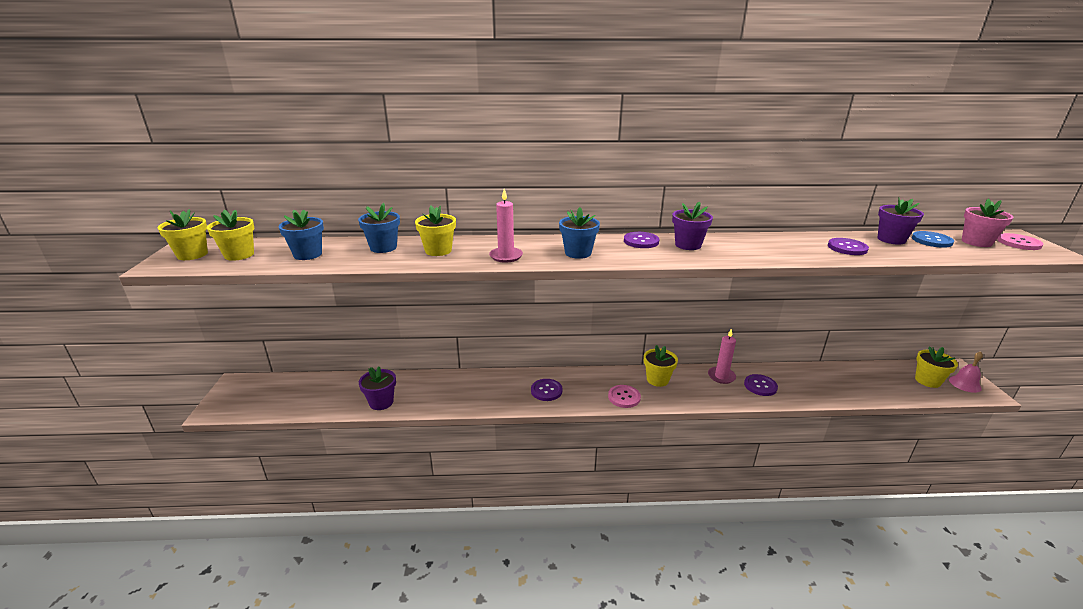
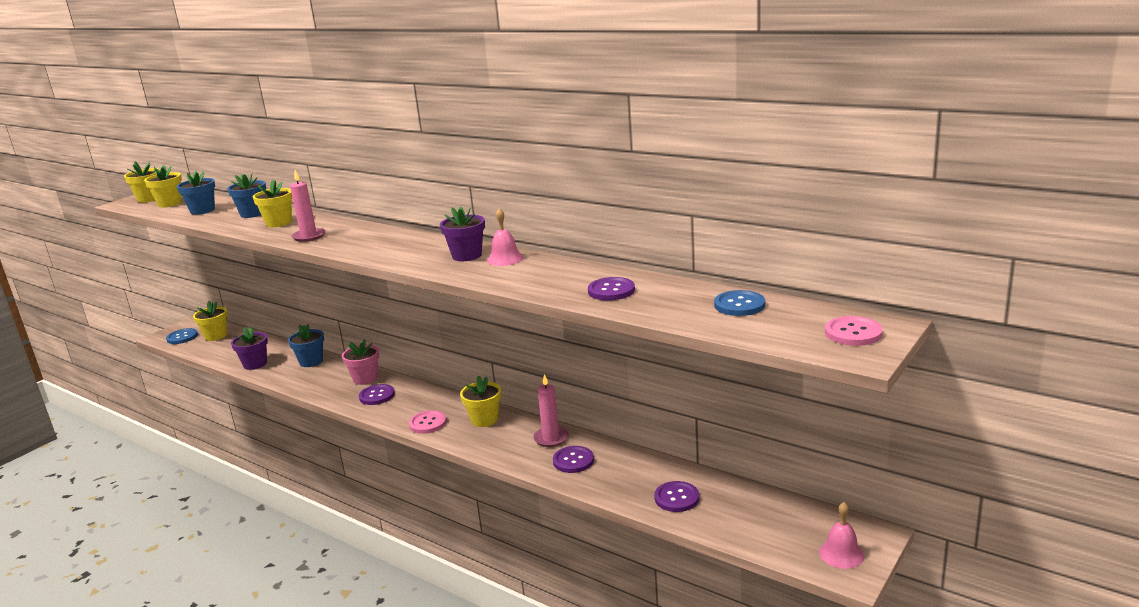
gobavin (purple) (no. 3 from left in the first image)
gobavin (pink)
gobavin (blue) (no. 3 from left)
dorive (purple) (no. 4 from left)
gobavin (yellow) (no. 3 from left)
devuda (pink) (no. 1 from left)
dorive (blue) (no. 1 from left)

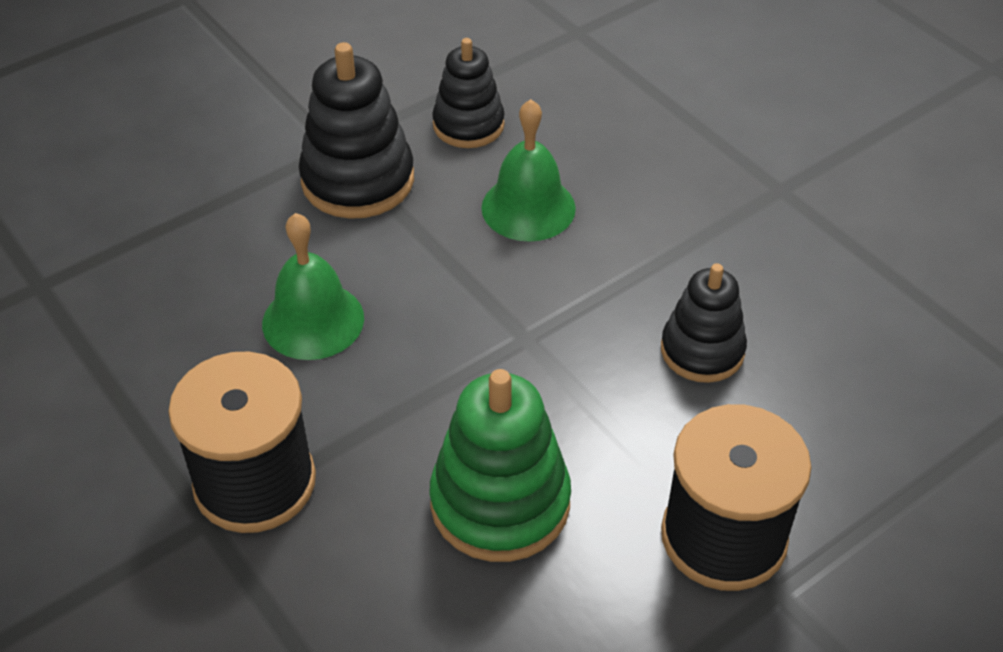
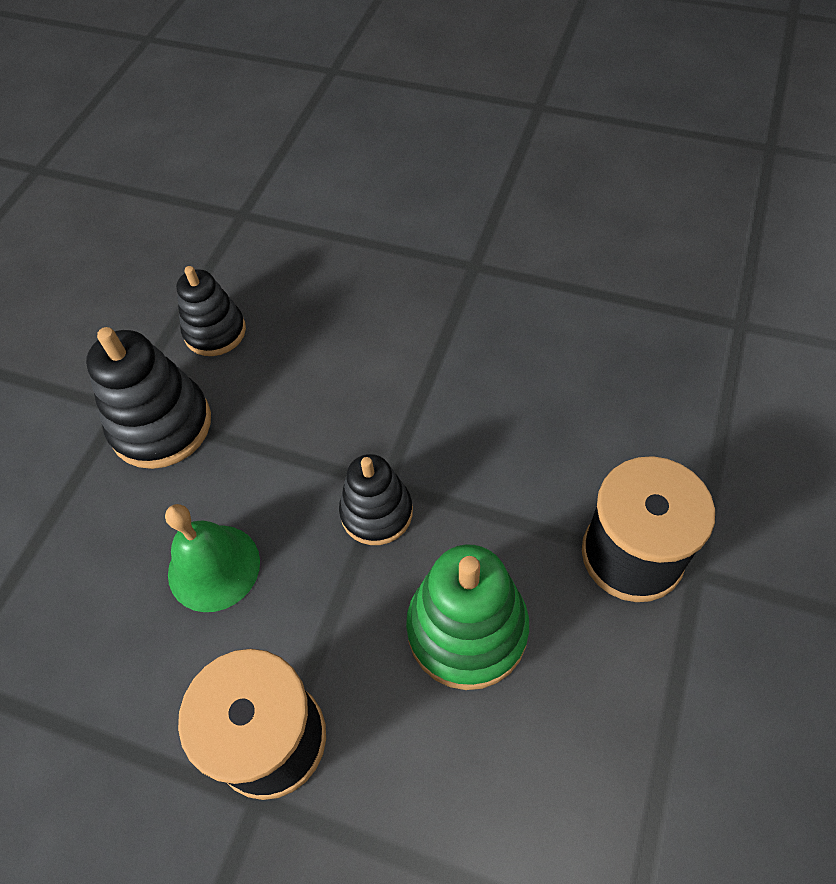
devuda (green) (no. 2 from left in the first image)
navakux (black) (no. 3 from left)

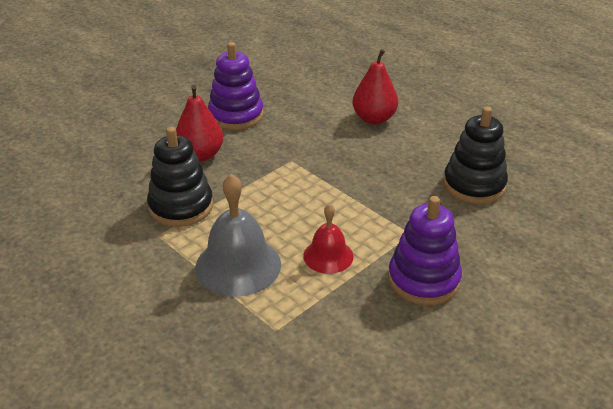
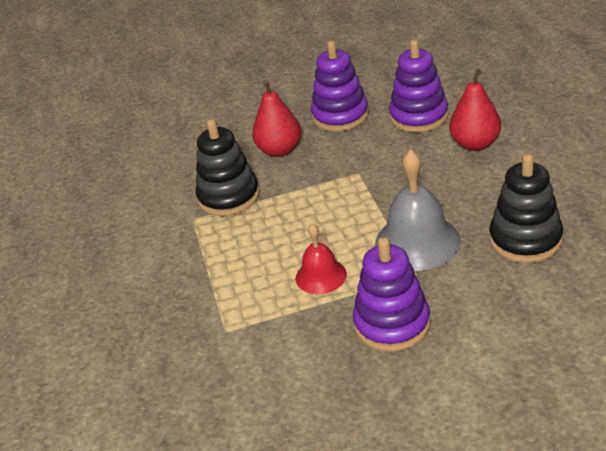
devuda (grey)
navakux (purple) (no. 3 from left)

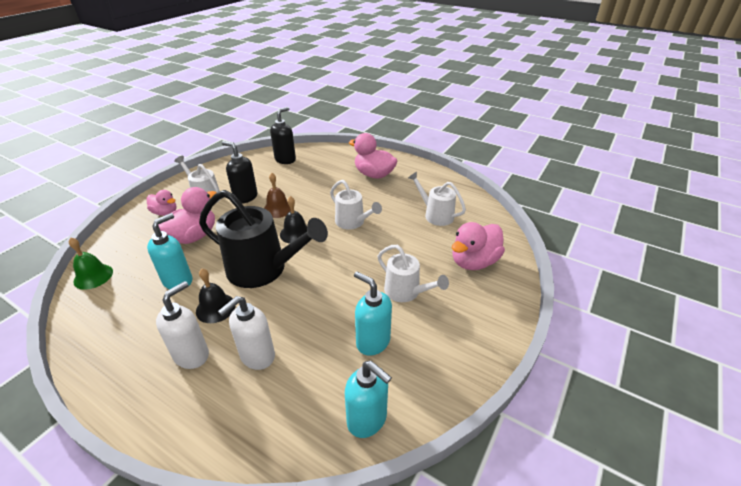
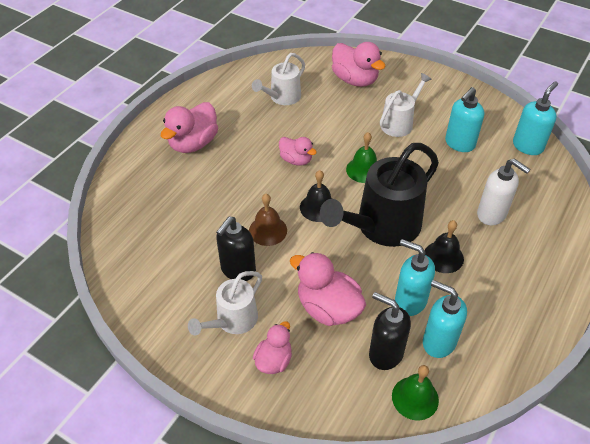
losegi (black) (no. 2 from left)
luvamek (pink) (no. 3 from left)
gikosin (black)
losegi (white) (no. 1 from left in the first image)
devuda (green) (no. 1 from left)
losegi (turquoise) (no. 2 from left)

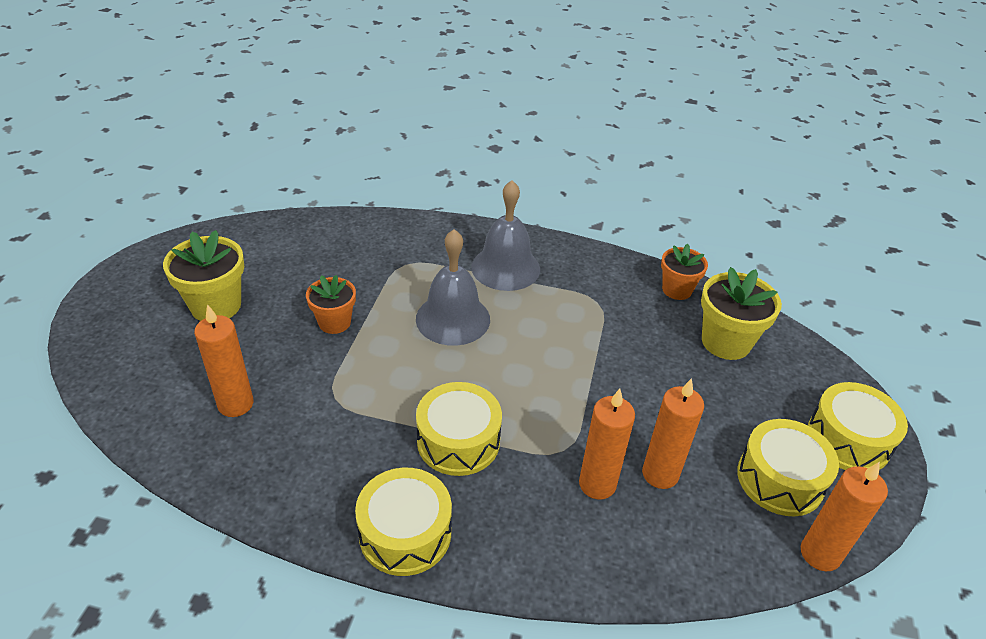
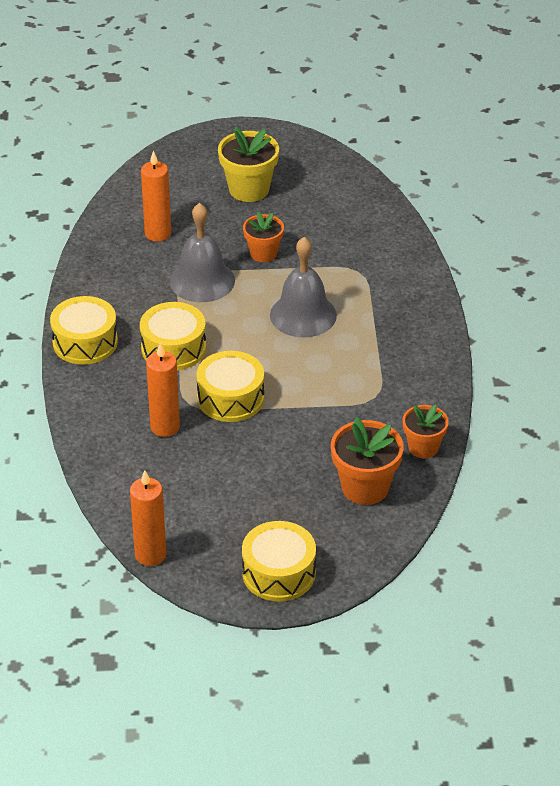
devuda (grey) (no. 1 from left)
gobavin (orange) (no. 2 from left)
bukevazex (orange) (no. 3 from left in the first image)
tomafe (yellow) (no. 3 from left)

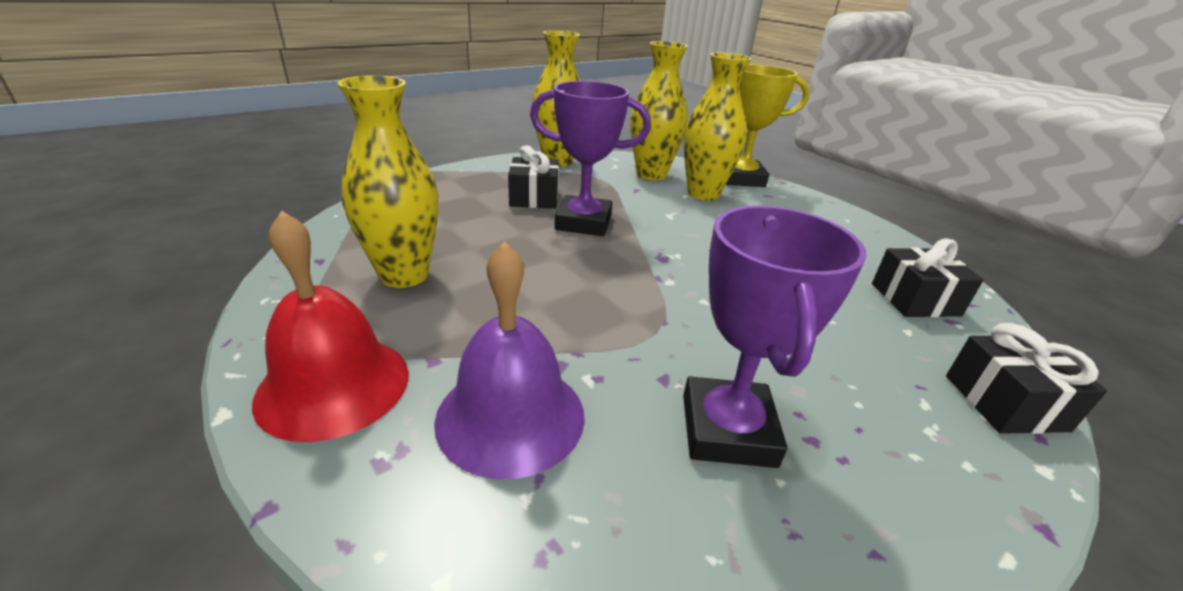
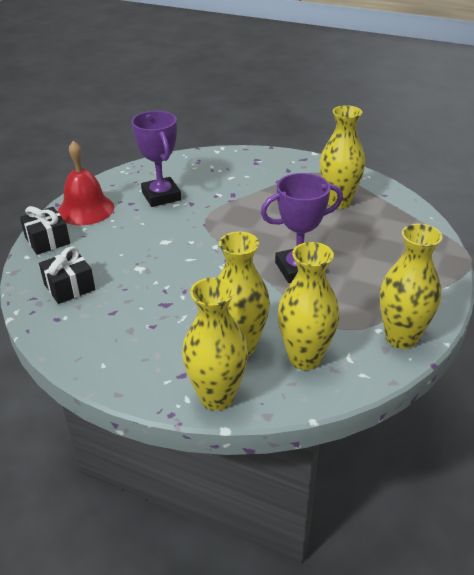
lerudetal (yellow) (no. 1 from left)
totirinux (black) (no. 1 from left in the first image)
devuda (red)
devuda (purple)

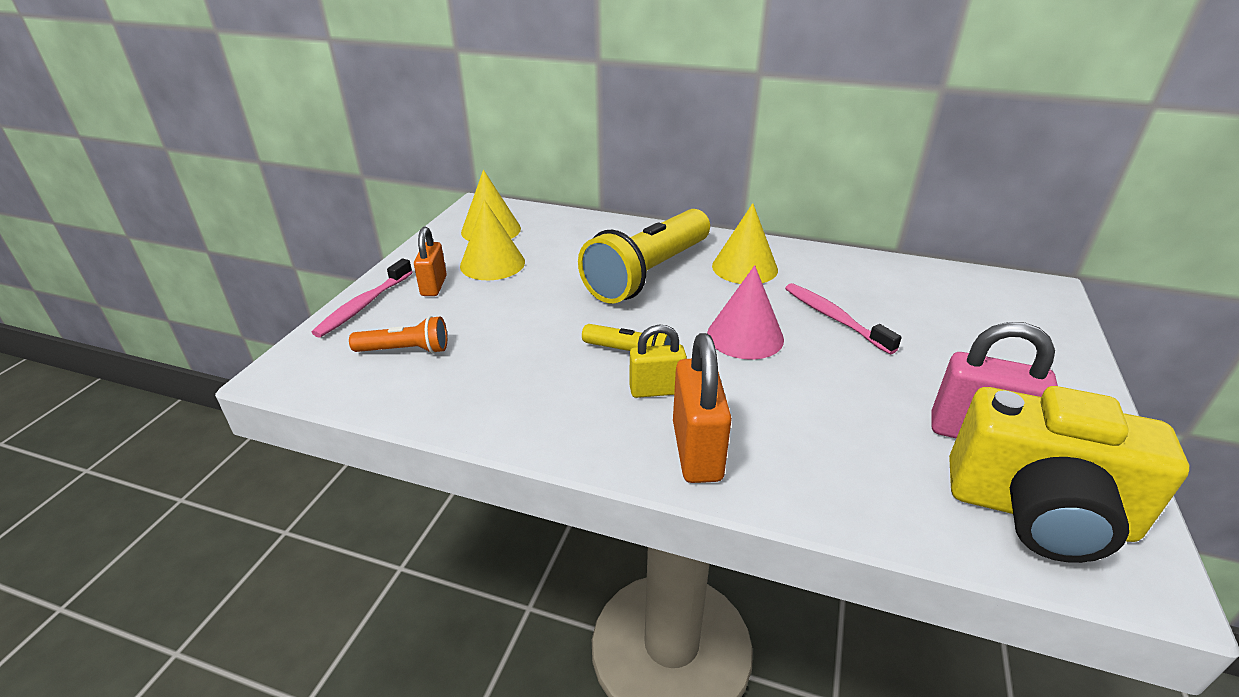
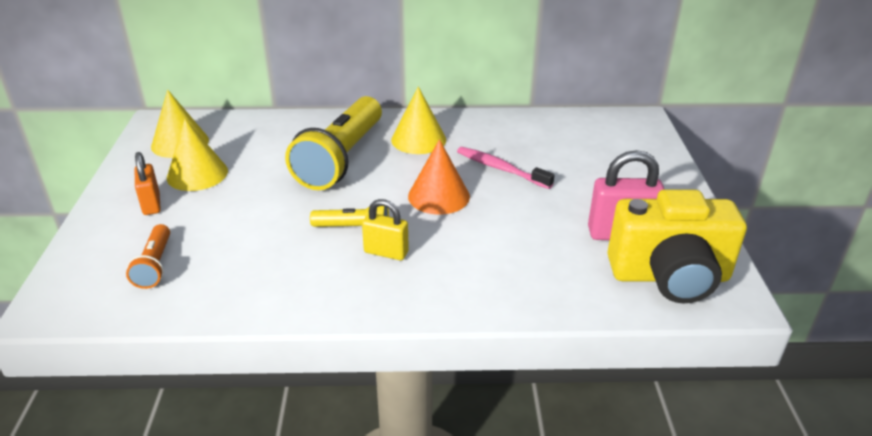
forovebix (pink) (no. 1 from left in the first image)
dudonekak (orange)
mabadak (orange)
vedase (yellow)
vedase (orange) (no. 2 from left in the first image)

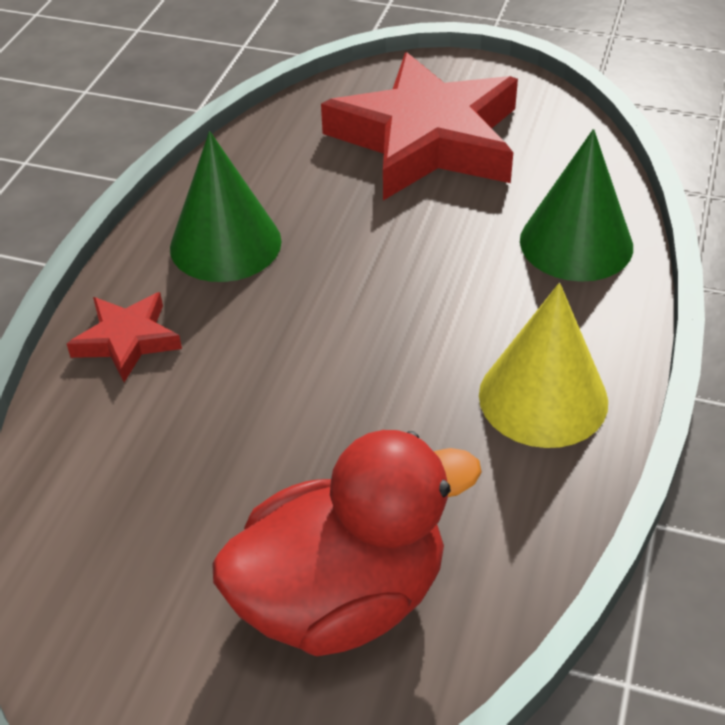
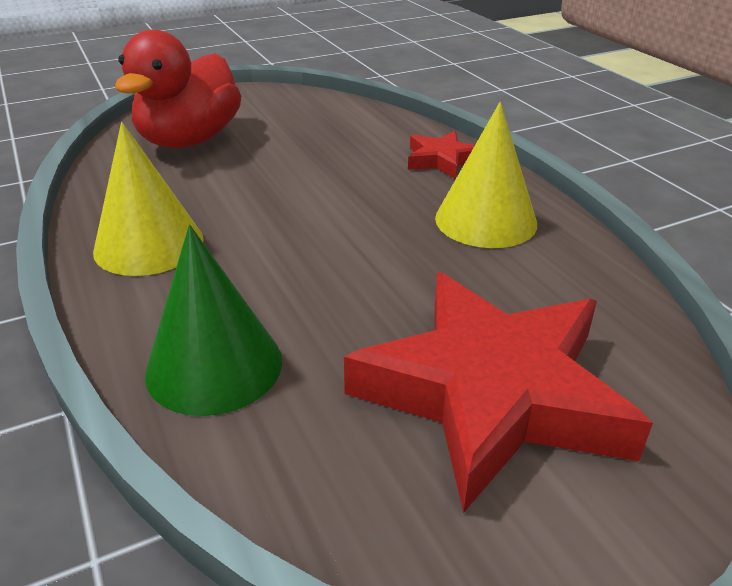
dudonekak (yellow) (no. 2 from left)

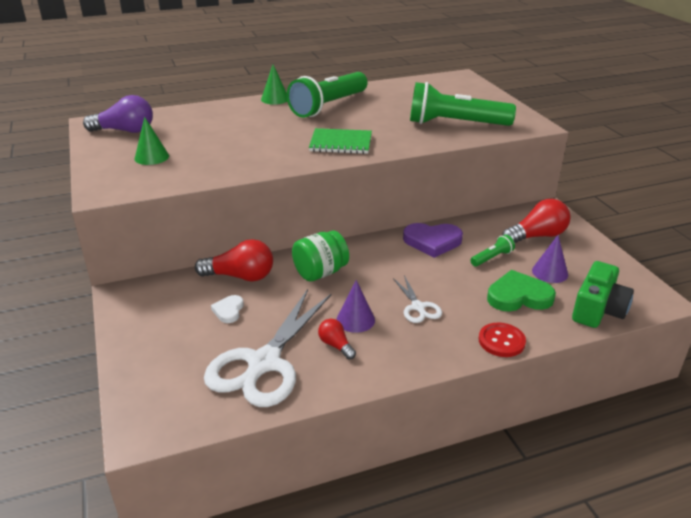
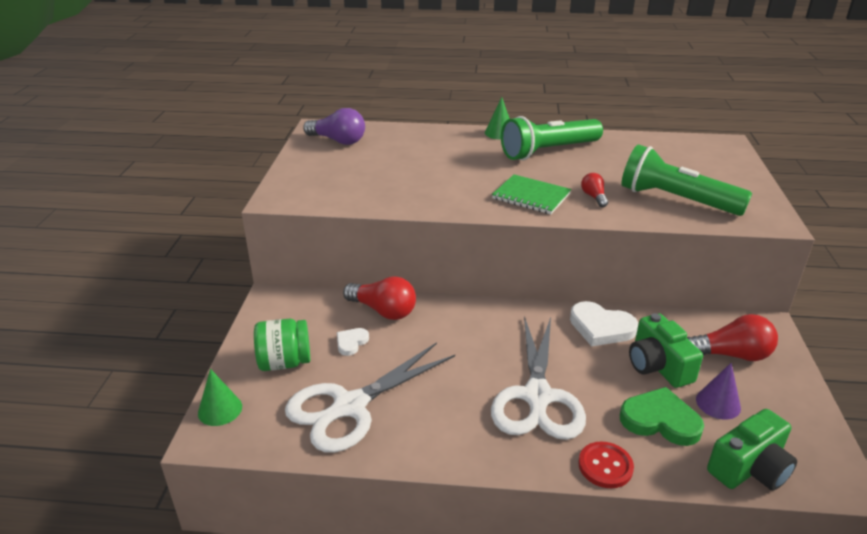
dudonekak (green) (no. 1 from left)
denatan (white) (no. 2 from left)
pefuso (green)
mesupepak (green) (no. 1 from left)
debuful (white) (no. 2 from left)
dudonekak (purple) (no. 1 from left in the first image)
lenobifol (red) (no. 2 from left)

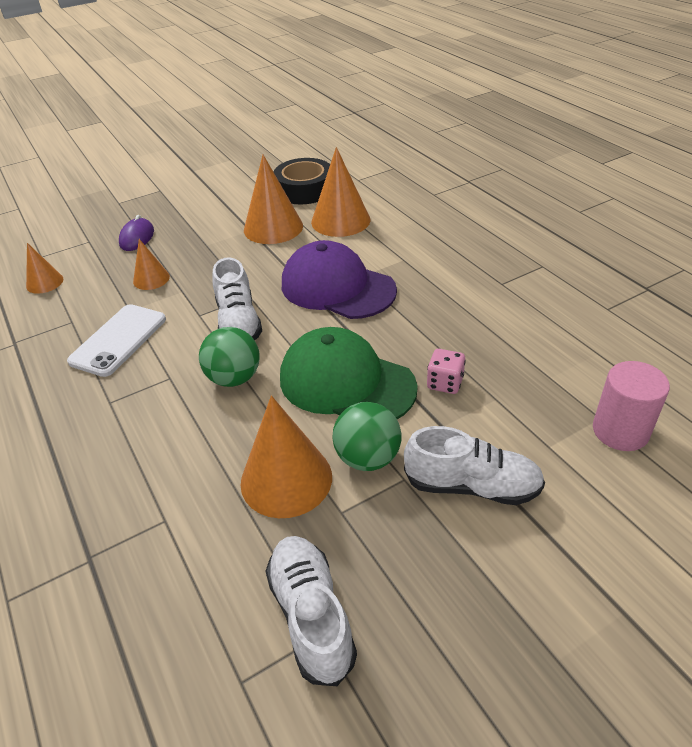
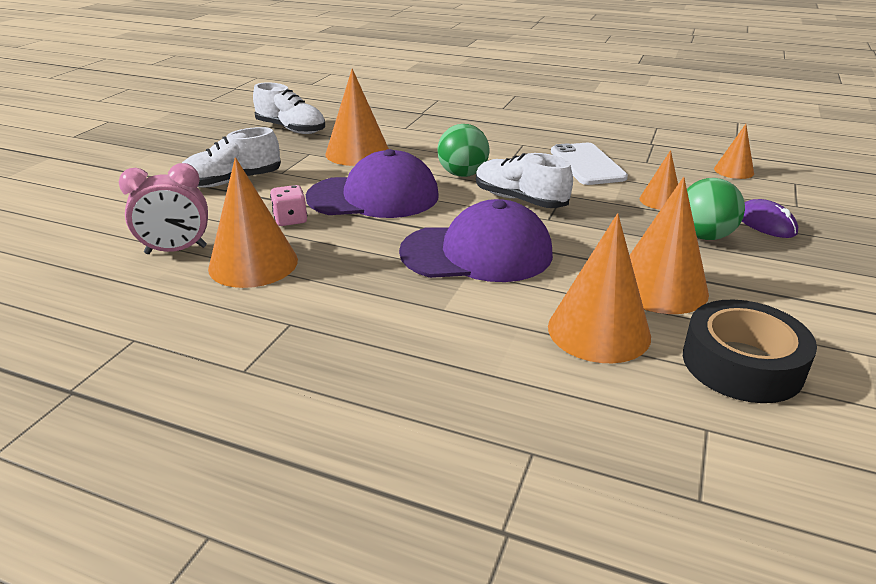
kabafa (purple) (no. 1 from left)
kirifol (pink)
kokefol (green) (no. 2 from left)
dudonekak (orange) (no. 1 from left)
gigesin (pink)

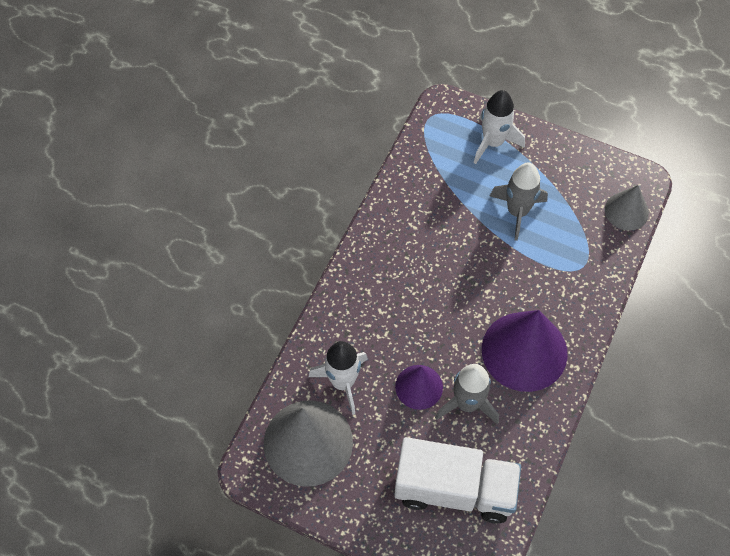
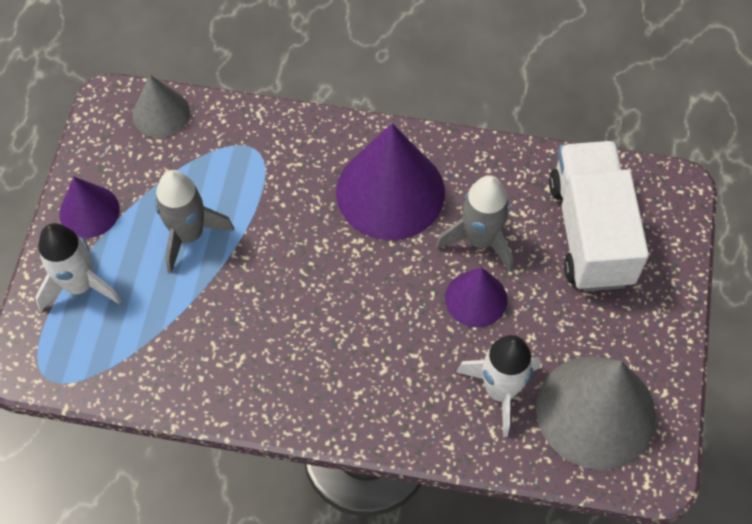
dudonekak (purple) (no. 1 from left)

